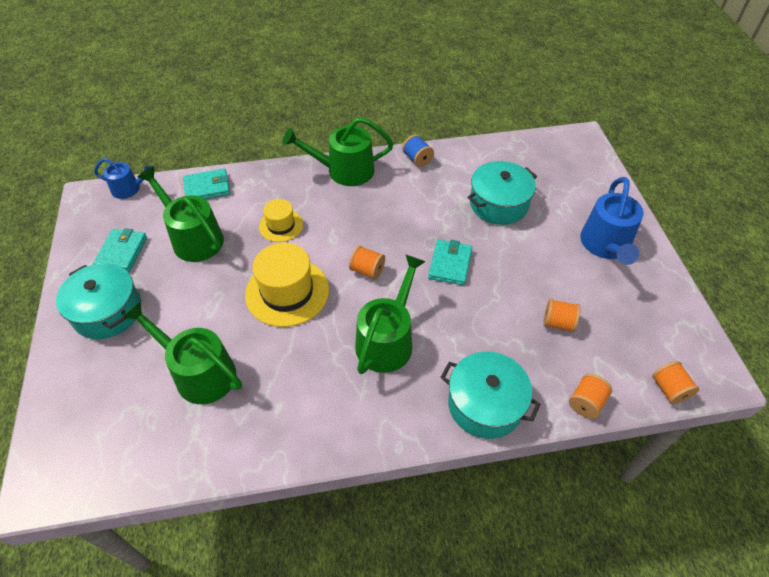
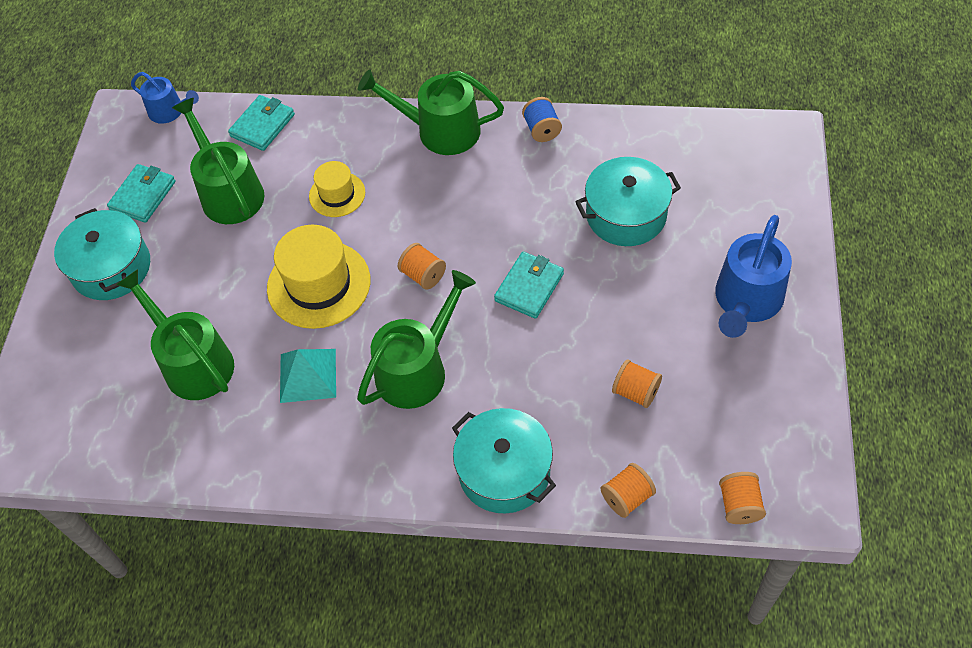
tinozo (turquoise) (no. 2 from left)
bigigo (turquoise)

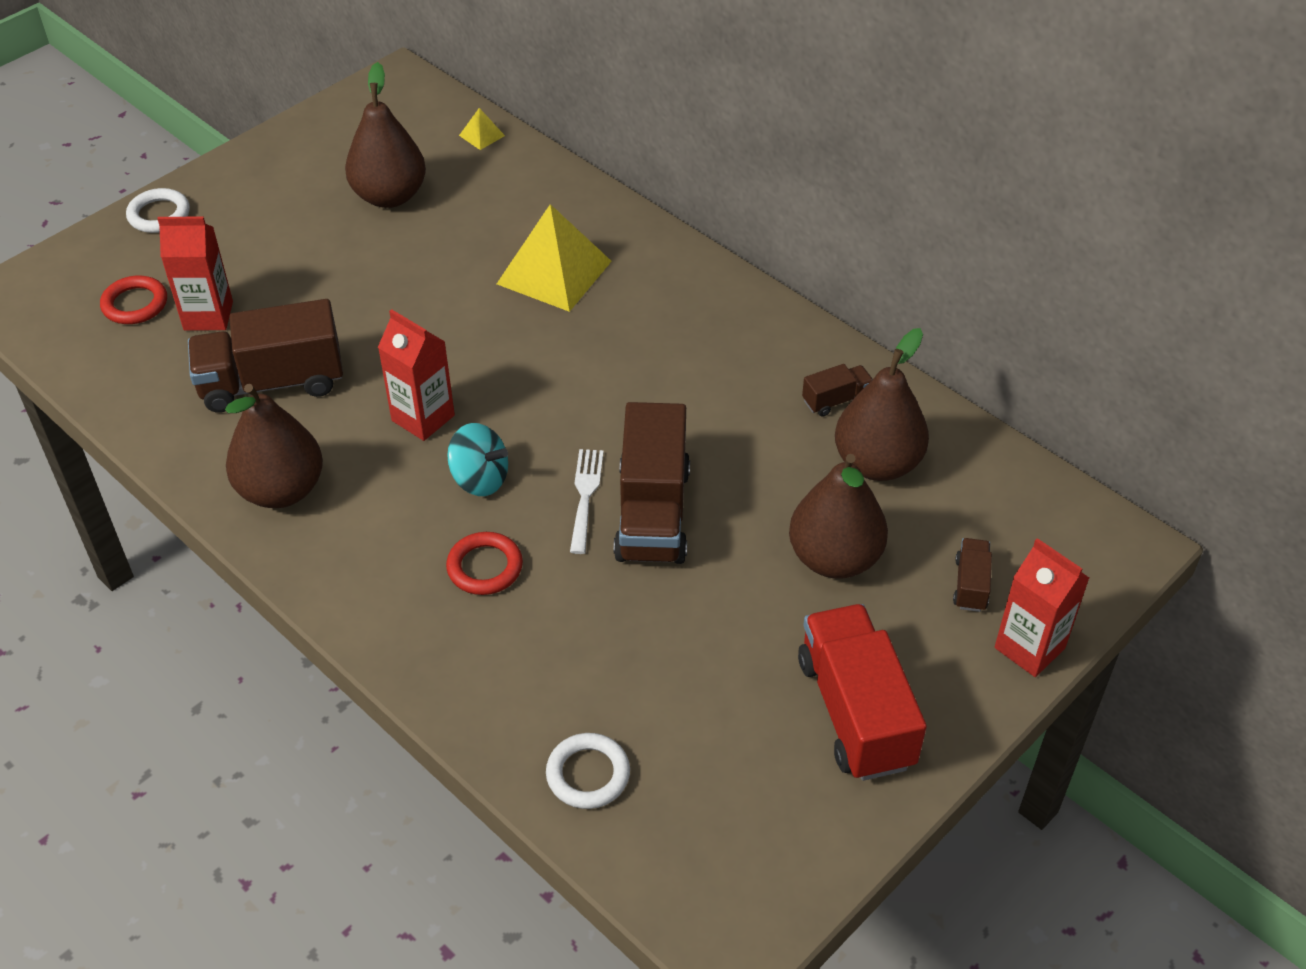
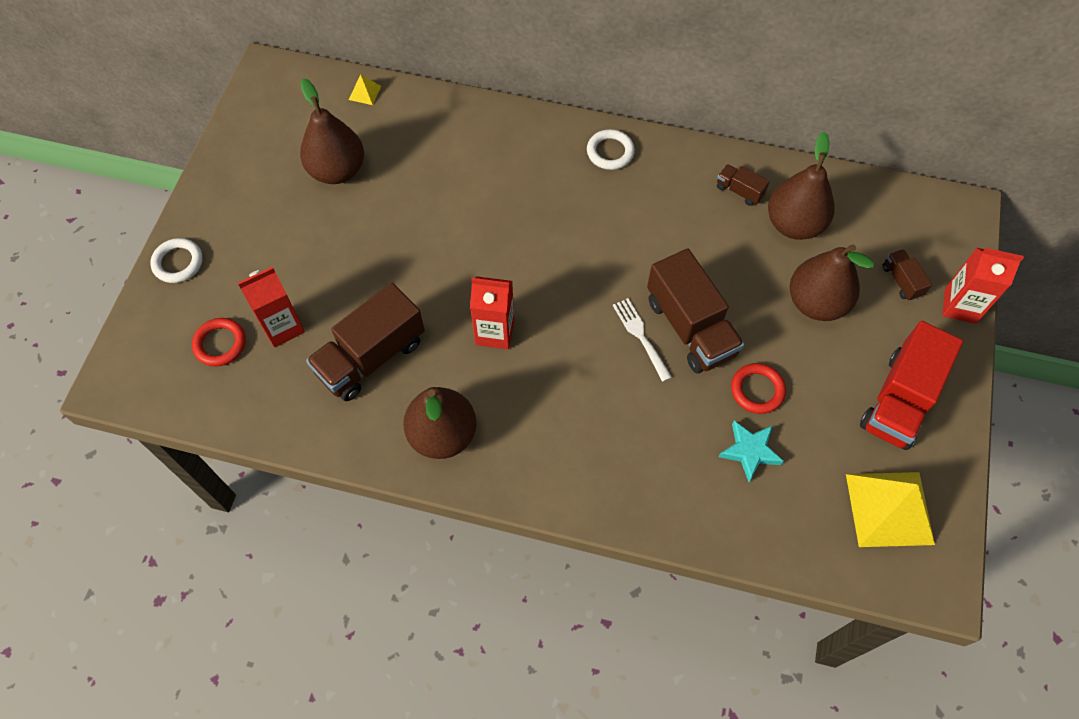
bigigo (yellow) (no. 2 from left)
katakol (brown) (no. 3 from left)
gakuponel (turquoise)
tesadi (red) (no. 2 from left)
katakol (red)
tesadi (white) (no. 2 from left)
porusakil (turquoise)

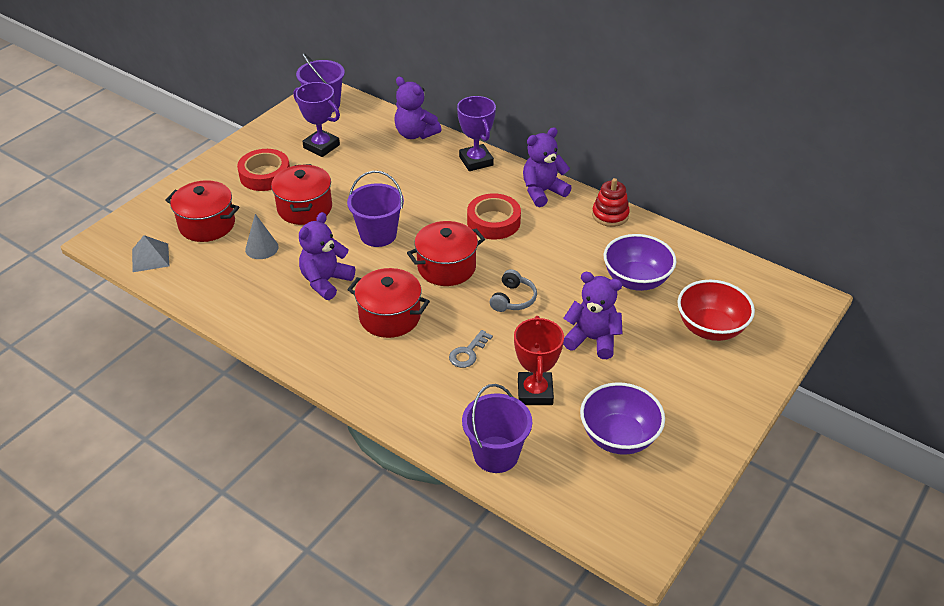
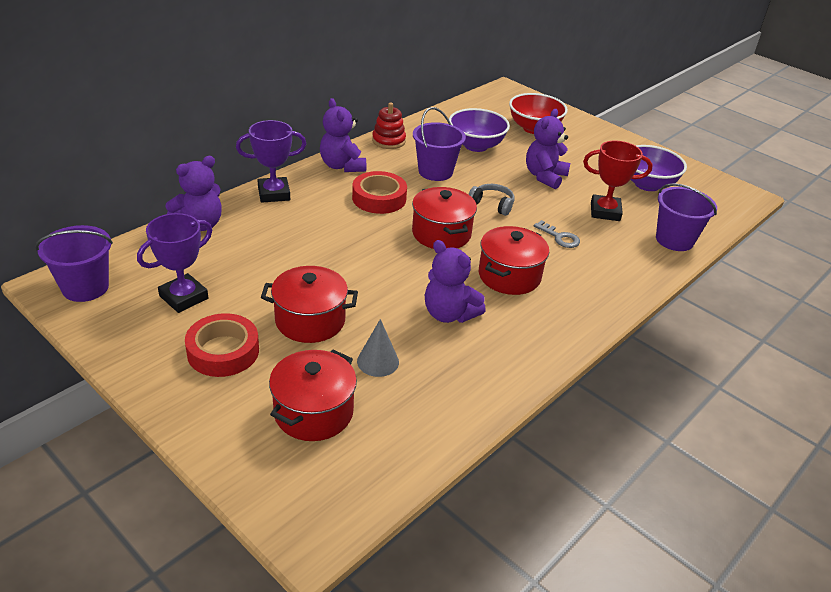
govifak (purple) (no. 2 from left)
bigigo (grey)

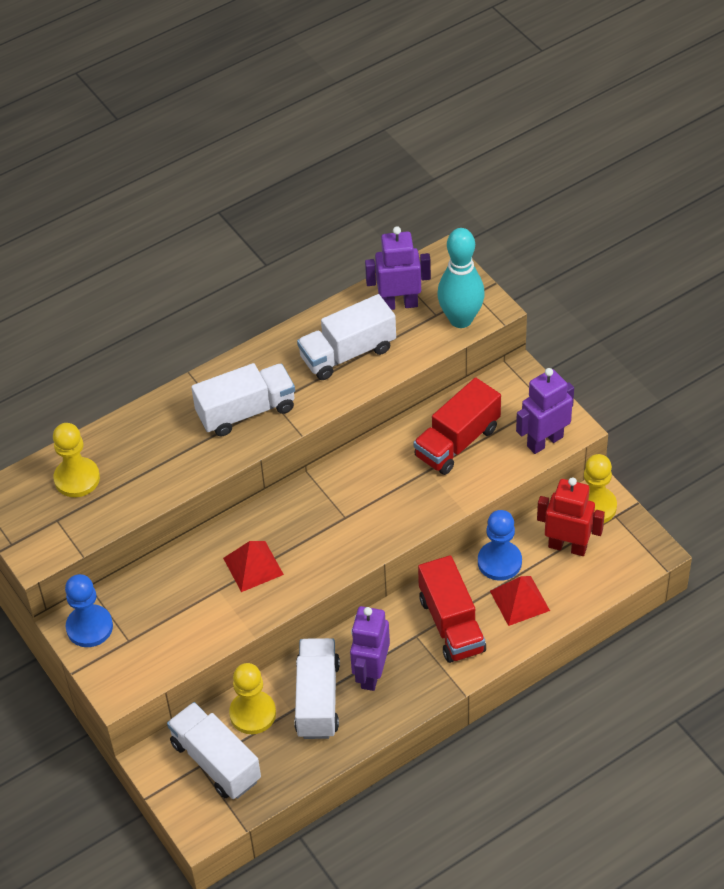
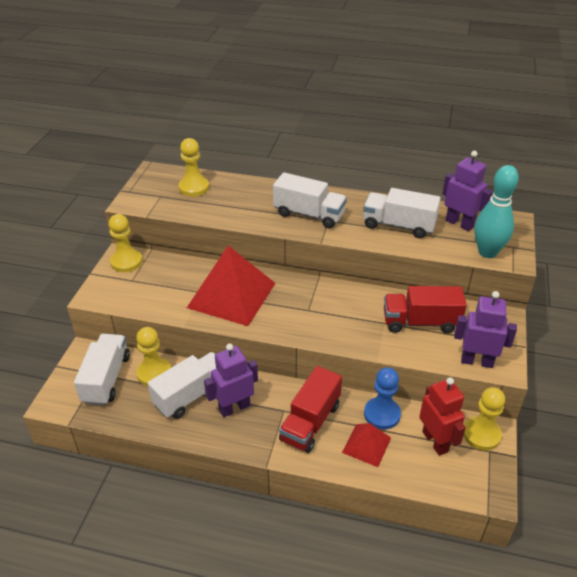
bigigo (red) (no. 1 from left)
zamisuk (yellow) (no. 1 from left)

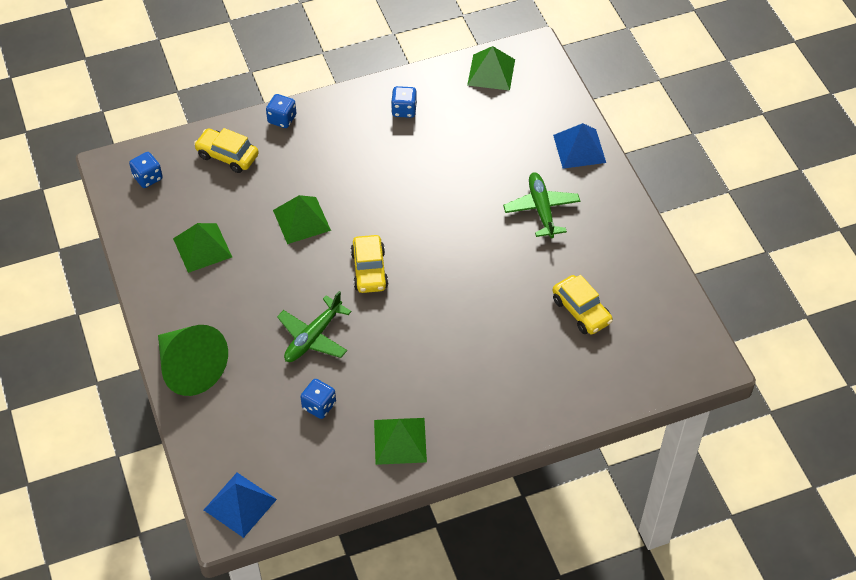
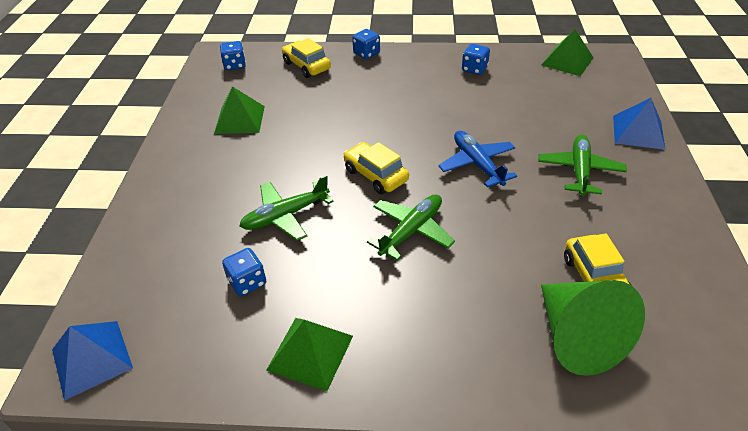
bigigo (green) (no. 2 from left in the first image)
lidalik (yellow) (no. 2 from left)
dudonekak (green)
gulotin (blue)
gulotin (green) (no. 2 from left)

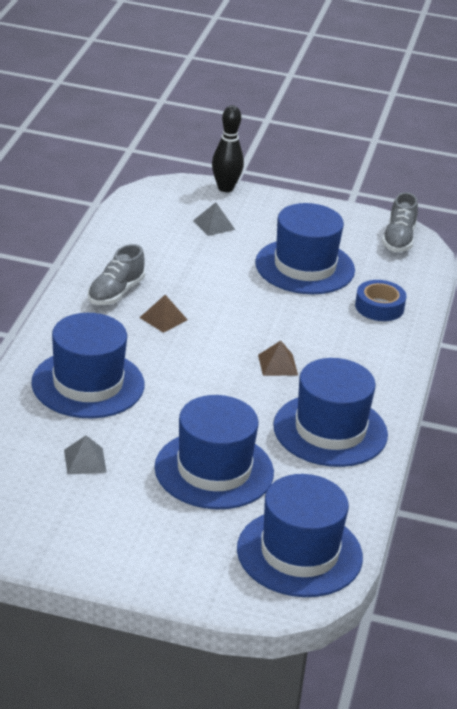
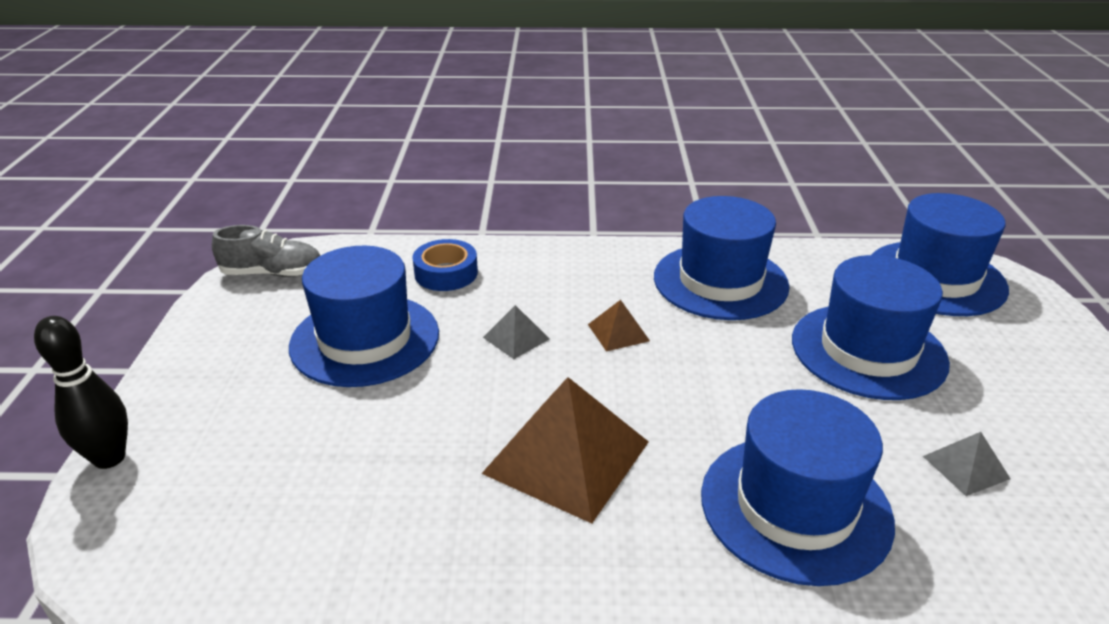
bigigo (grey) (no. 1 from left)
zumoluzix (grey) (no. 1 from left in the first image)
bigigo (brown) (no. 1 from left)

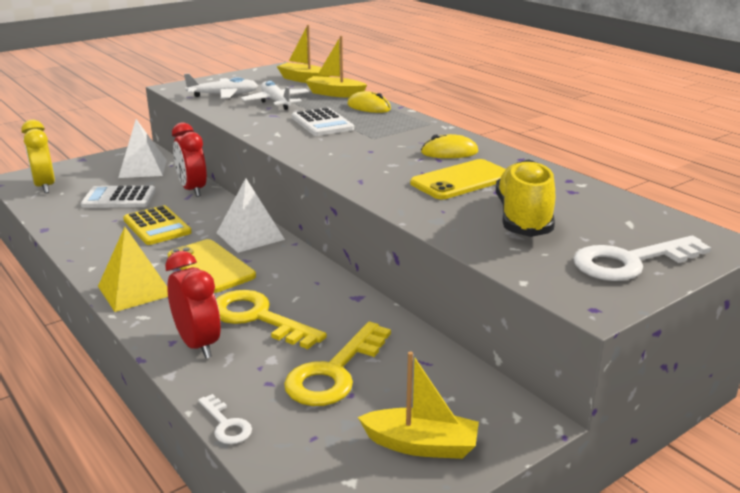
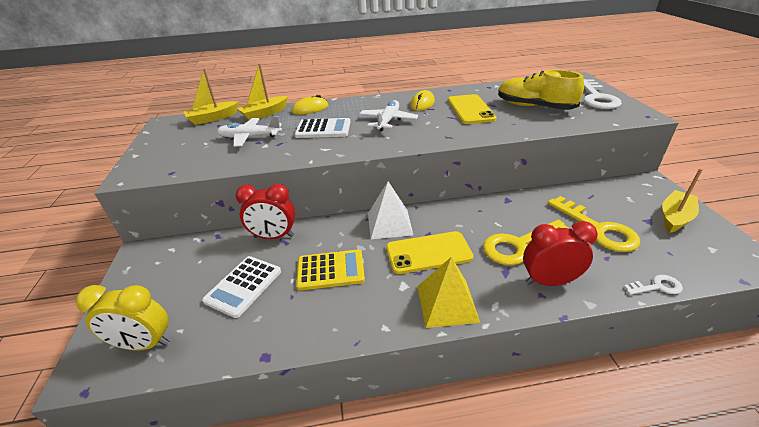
gulotin (white) (no. 2 from left)
bigigo (white) (no. 1 from left in the first image)

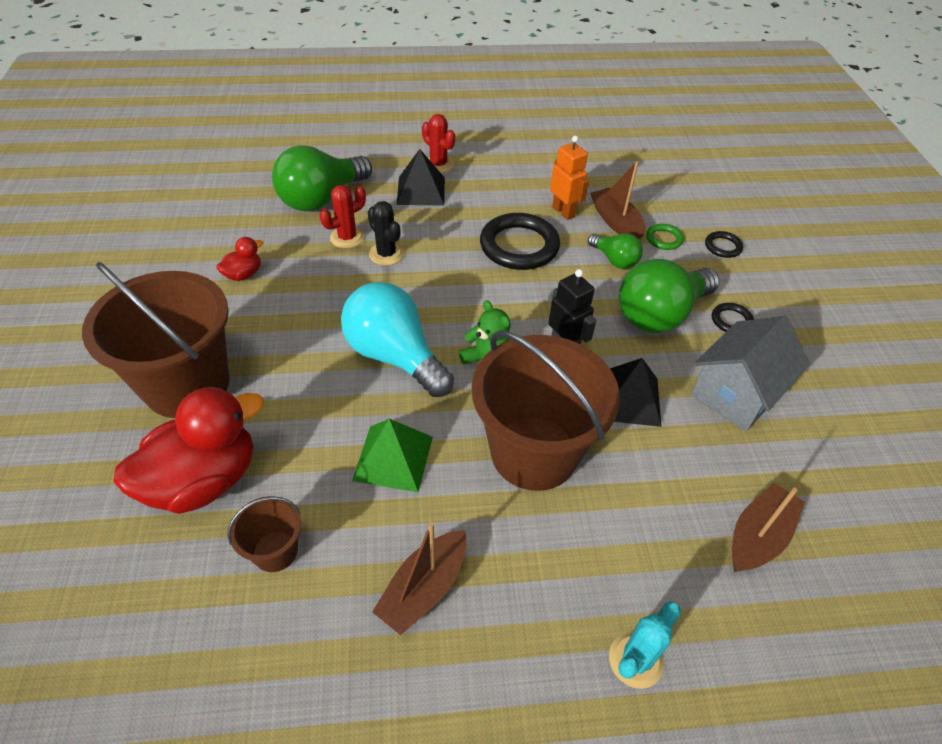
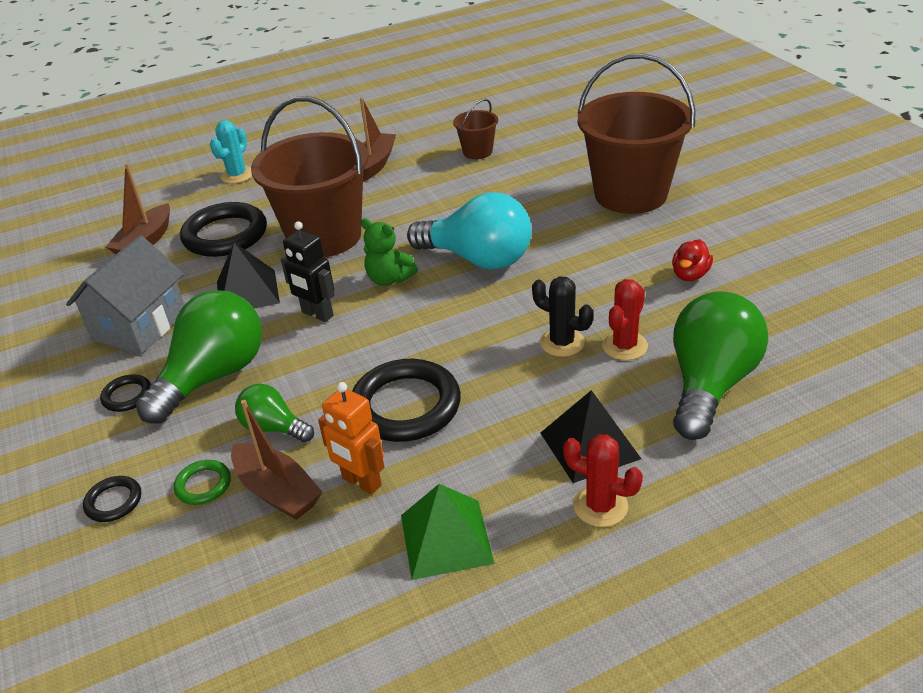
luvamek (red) (no. 1 from left in the first image)
bigigo (green)
tesadi (black) (no. 3 from left)

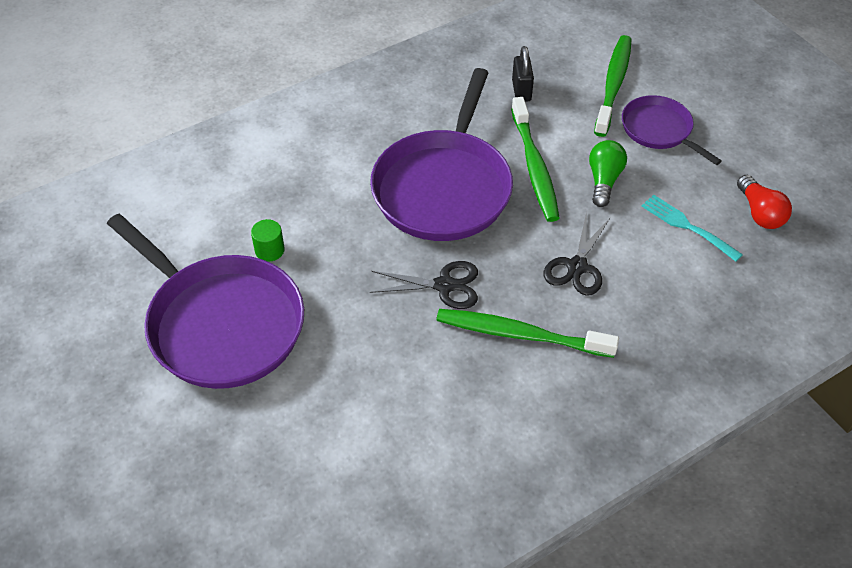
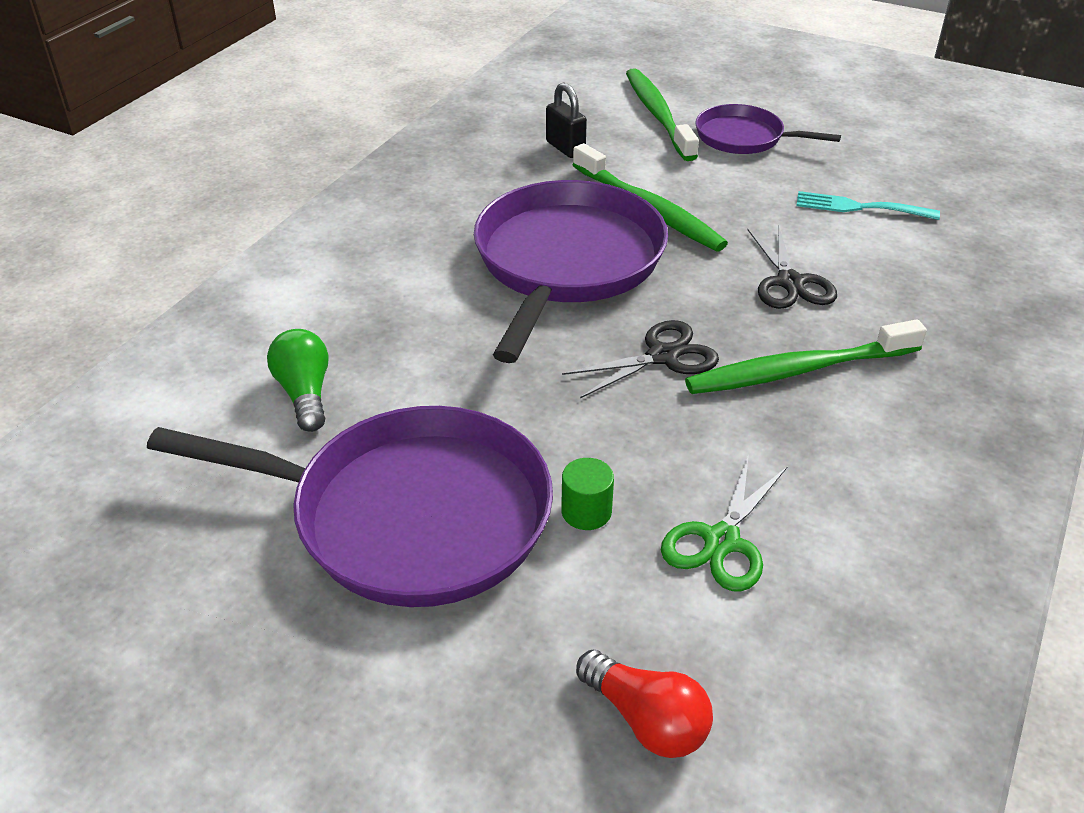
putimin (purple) (no. 2 from left)
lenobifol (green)
lenobifol (red)
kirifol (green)
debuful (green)

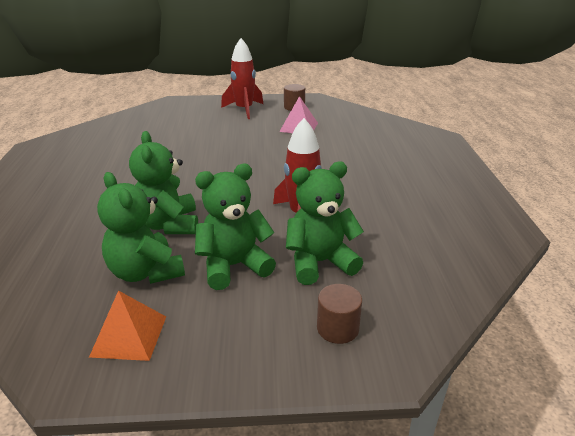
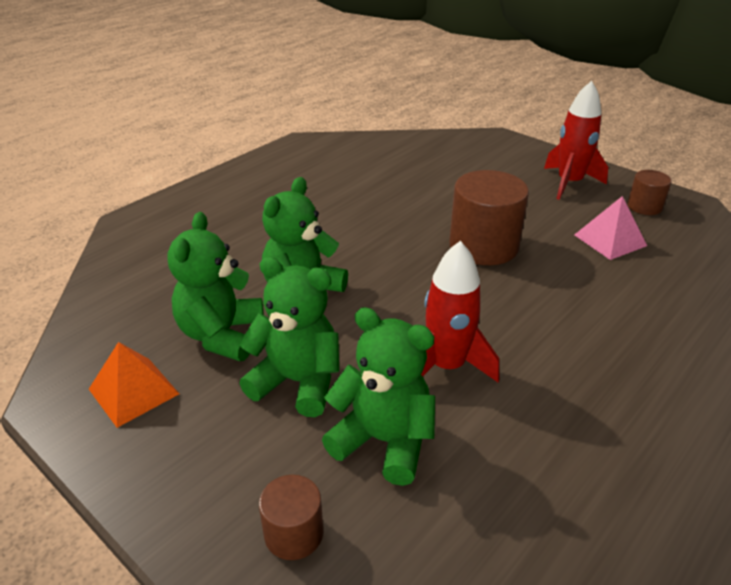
kirifol (brown) (no. 2 from left)

